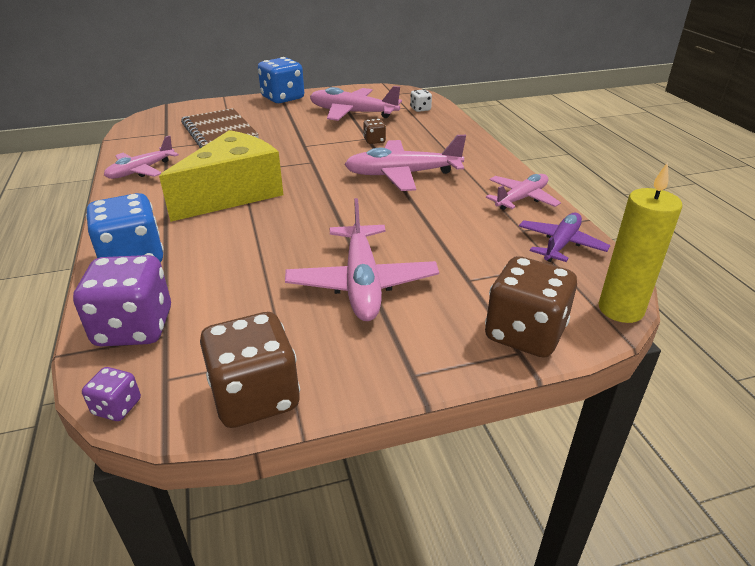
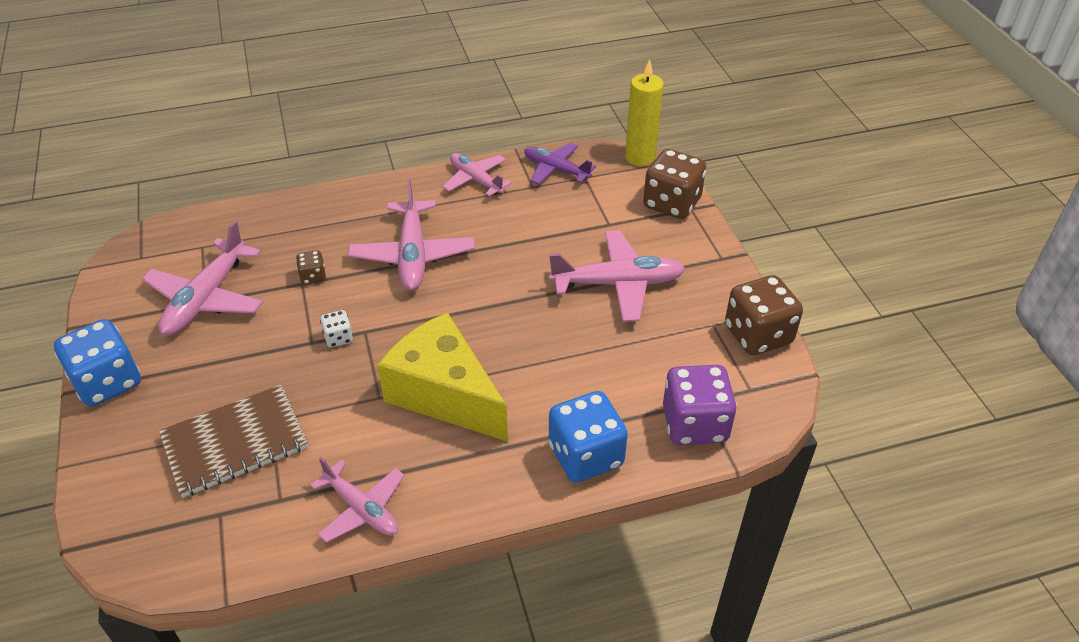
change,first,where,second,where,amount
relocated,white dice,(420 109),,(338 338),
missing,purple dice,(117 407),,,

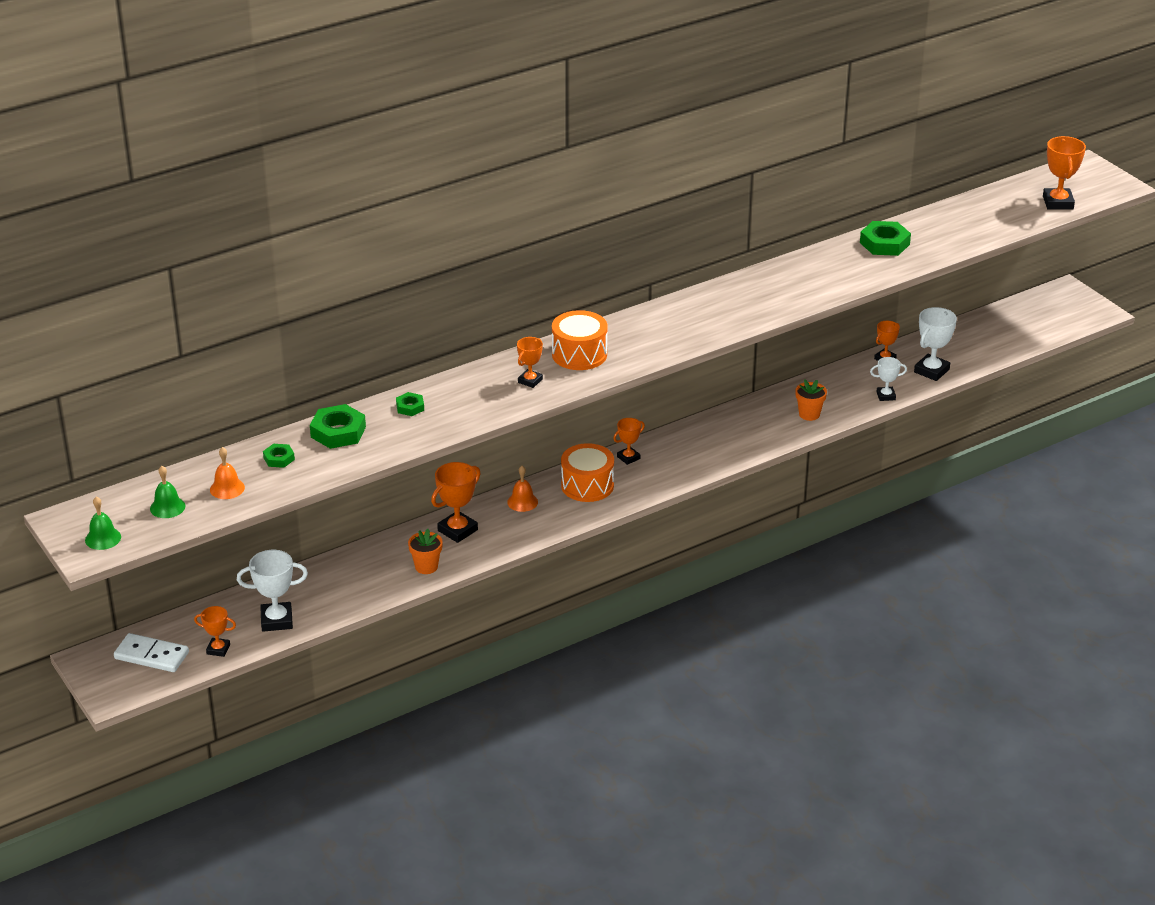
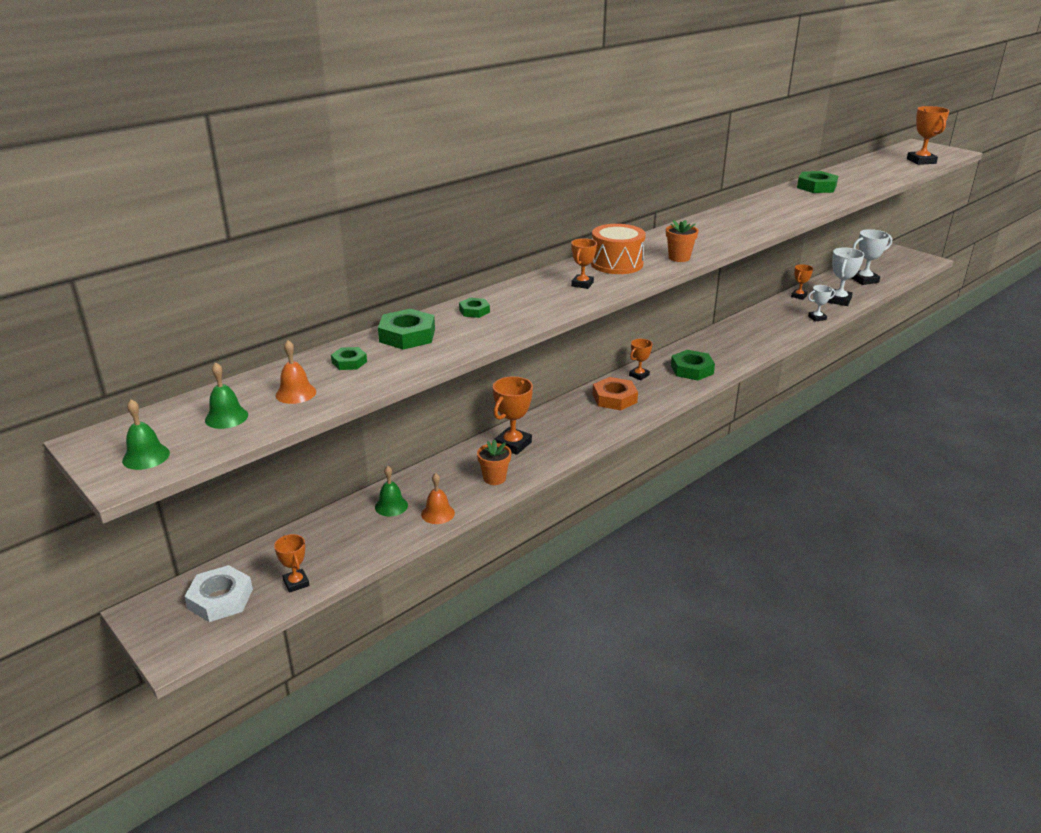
change,first,where,second,where,amount
relocated,orange flower pot,(809 414),,(679 258),
exchanged,orange drum,(587 485),orange nut,(614 398),
relocated,orange bell,(522 502),,(438 513),
relocated,white trophy,(276 620),,(864 280),
spun,orange trophy,(218 649),,(296 583),60 degrees clockwise
exchanged,white domino,(151 656),white nut,(220 599),
appeared,,,green nut,(692 369),
appeared,,,green bell,(391 506),

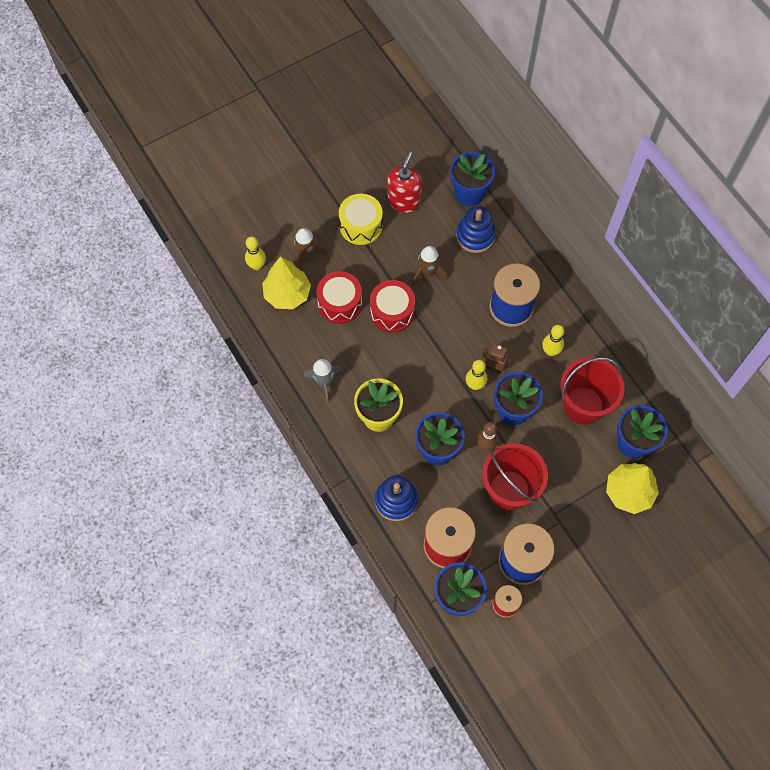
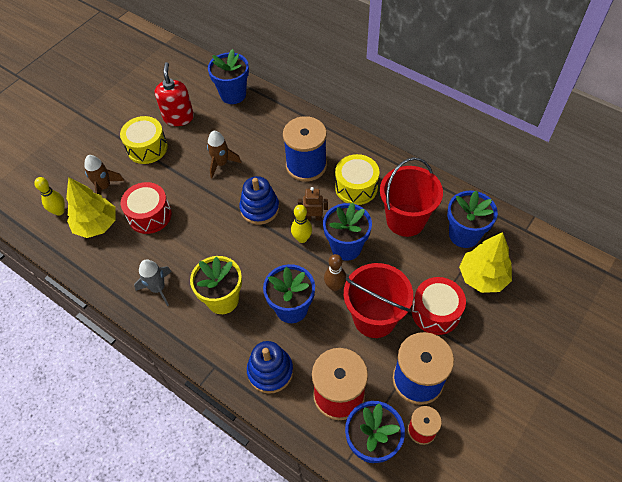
change,first,where,second,where,amount
relocated,blue stacking toy,(475 236),,(259 208),
relocated,red drum,(392 312),,(435 312),
exchanged,yellow bowling pin,(550 351),yellow drum,(356 187),

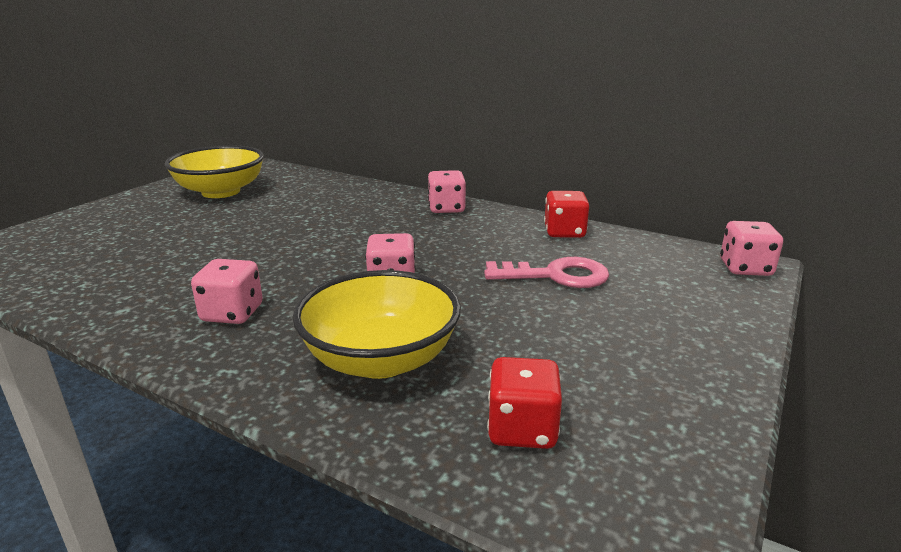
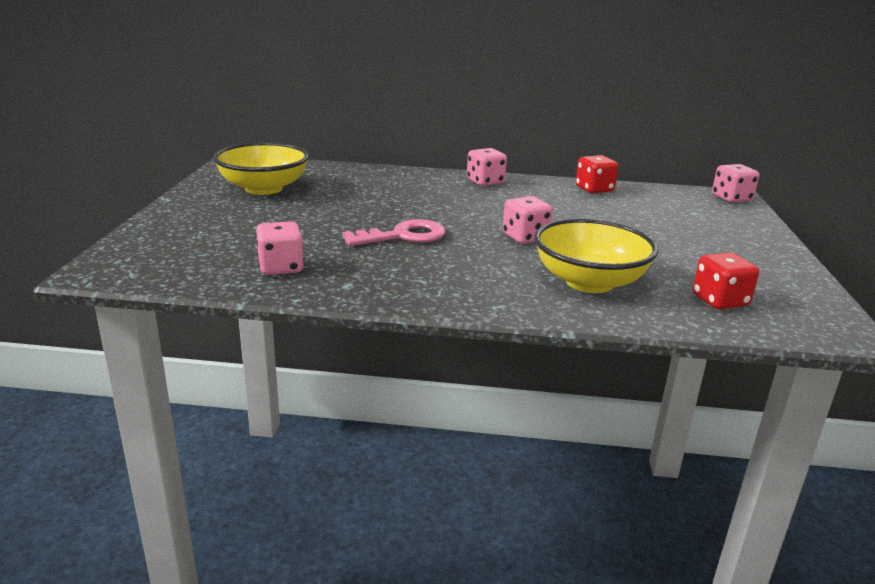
change,first,where,second,where,amount
relocated,pink key,(556 275),,(403 236),
relocated,pink dice,(232 313),,(281 267),

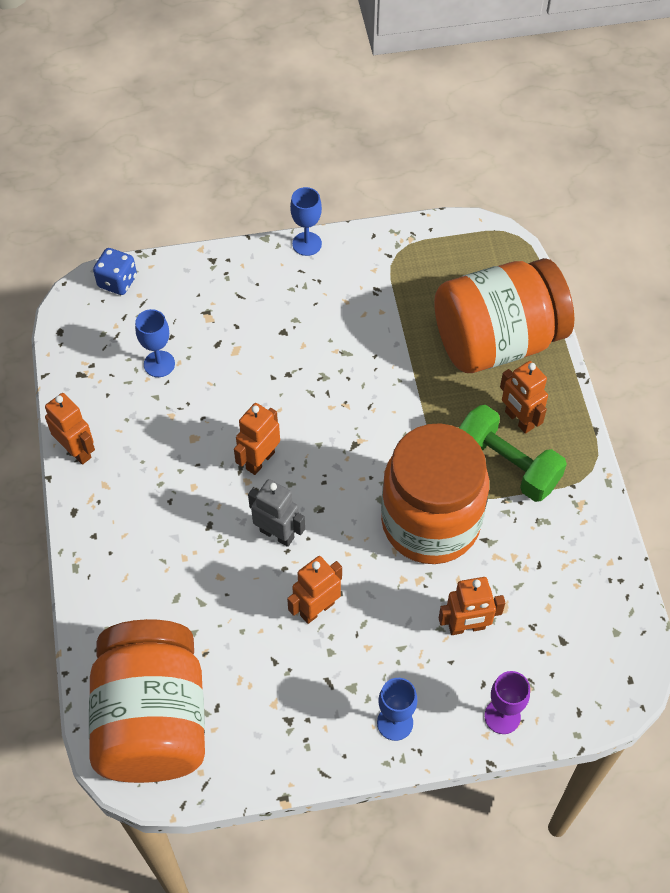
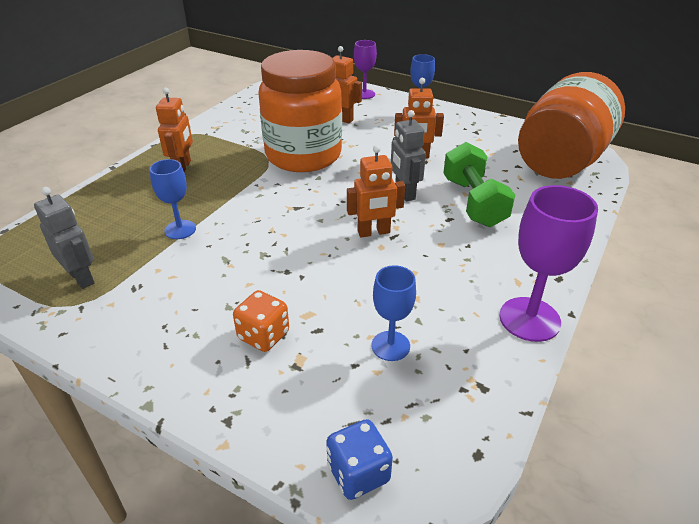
change,first,where,second,where,amount
relocated,blue goblet,(307 244),,(180 229),
missing,orange jar,(497 341),,,
exchanged,orange robot,(77 450),purple goblet,(529 319),
relocated,green dumbbell,(507 465),,(473 202),
appeared,,,grey robot,(82 277),
appeared,,,orange dice,(263 335),

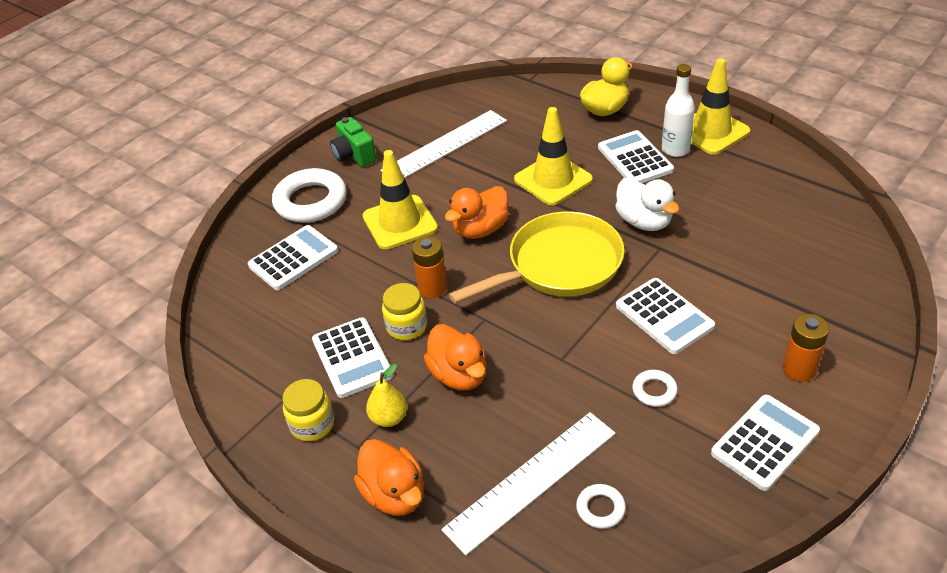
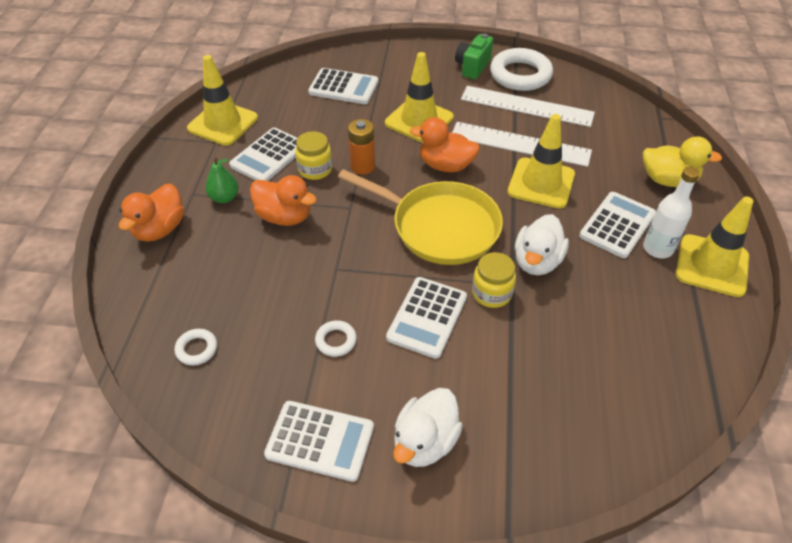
change,first,where,second,where,amount
relocated,white ring,(311 201),,(520 75),
exchanged,orange battery,(799 369),white duck,(425 442),
spun,orange duck,(459 375),,(284 216),90 degrees counterclockwise
colour,yellow pear,(389 418),green pear,(224 198),
relocated,yellow jar,(312 424),,(491 293),
relocated,white ruler,(531 480),,(520 144),
appeared,,,yellow traffic cone,(223 123),

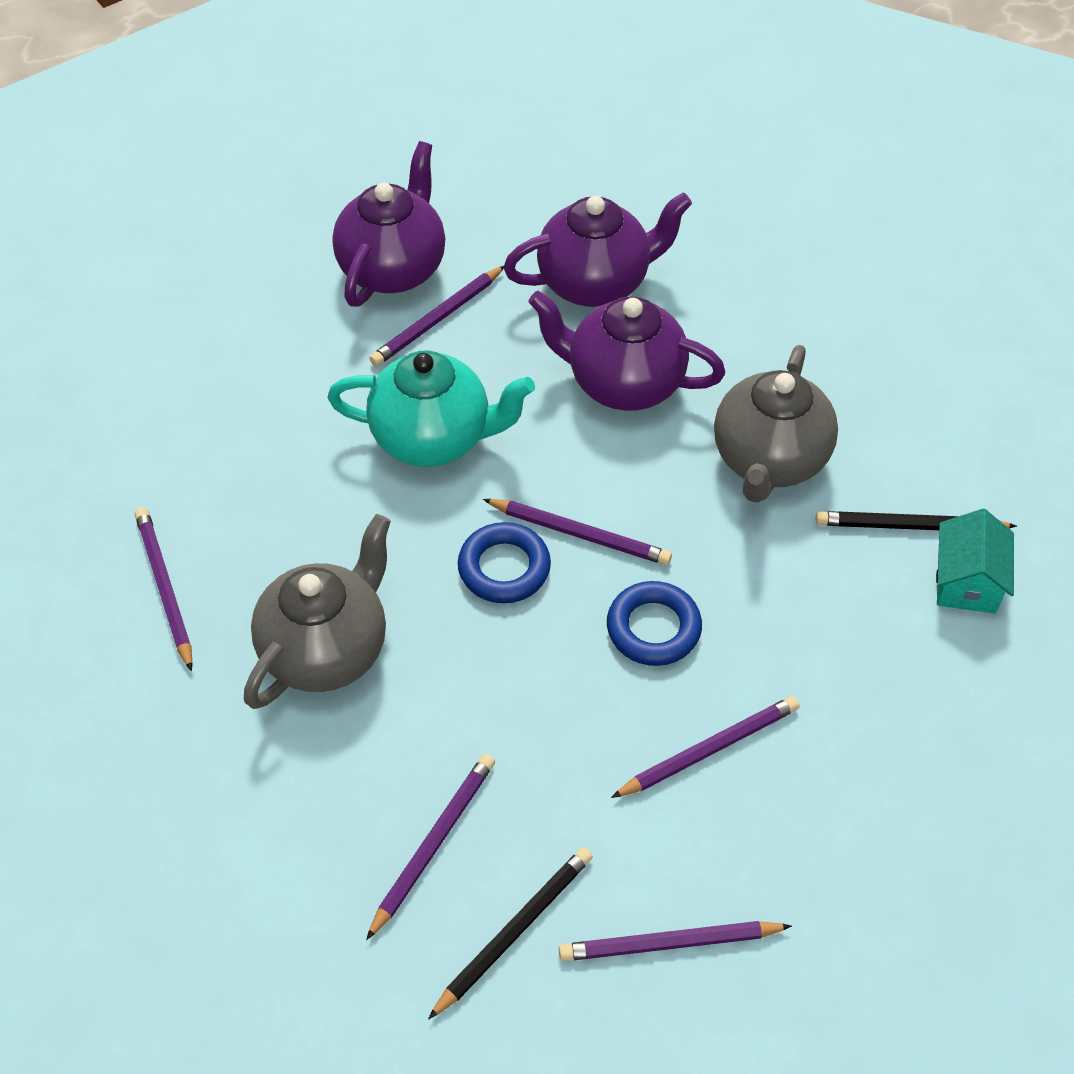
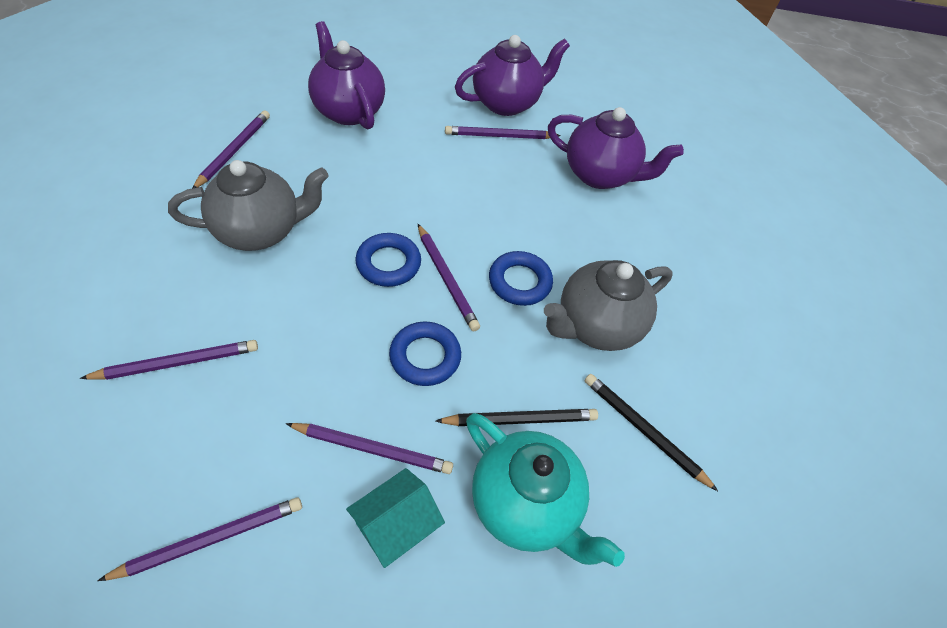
change,first,where,second,where,amount
relocated,purple teapot,(623 383),,(348 110),
relocated,turquoise teapot,(434 438),,(525 505),
relocated,turquoise house,(966 581),,(396 526),
relocated,black pencil,(514 932),,(520 420),
spun,purple pencil,(670 943),,(210 539),120 degrees clockwise
appeared,,,blue ring,(519 282),

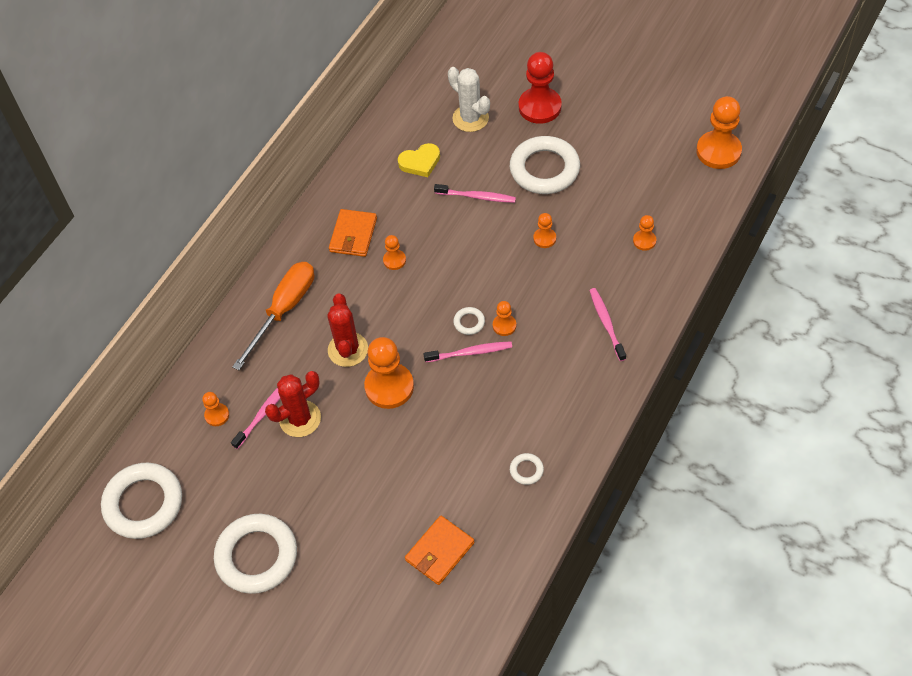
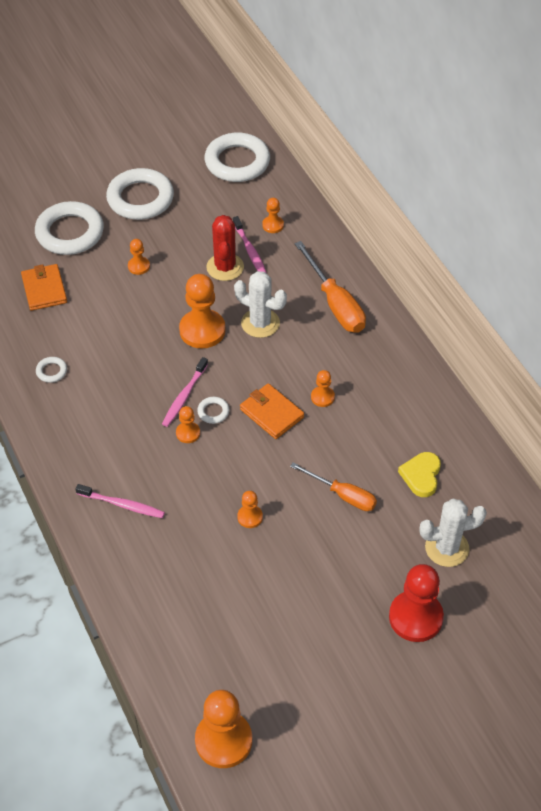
change,first,where,second,where,amount
relocated,white ring,(544 169),,(70 233),
exchanged,pink toothbrush,(477 197),orange screwdriver,(342 495),
relocated,orange wallet,(353 235),,(271 413),
relocated,orange pawn,(644 241),,(139 266),
colour,red cactus,(348 349),white cactus,(260 323),

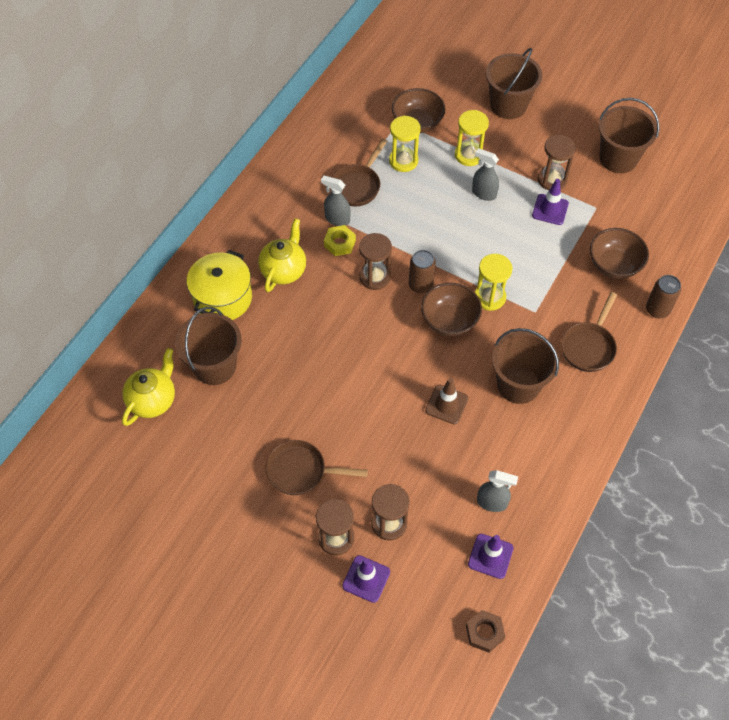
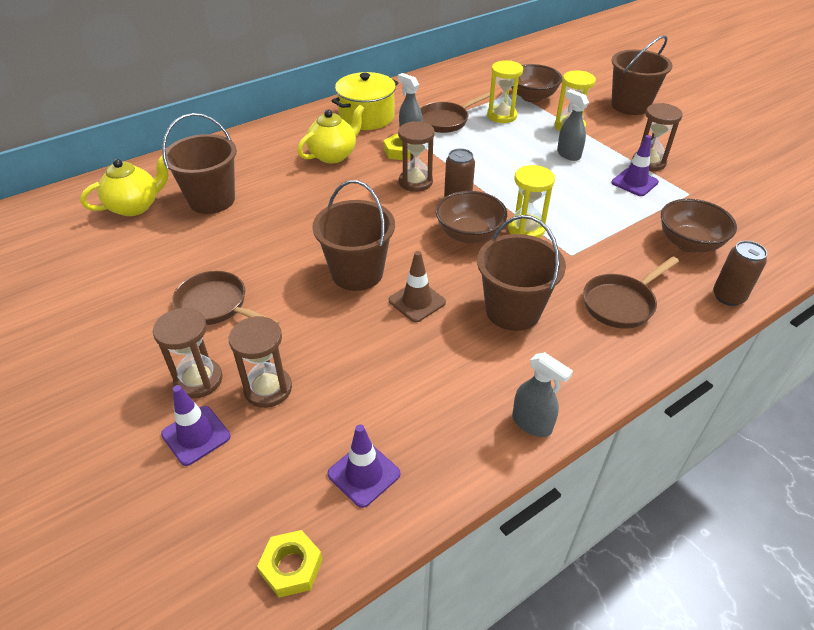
change,first,where,second,where,amount
relocated,brown bucket,(618 158),,(357 273),
relocated,yellow pot,(222 298),,(366 117),
relocated,grey spray bottle,(492 503),,(532 423),
colour,brown nut,(484 632),yellow nut,(291 567),

